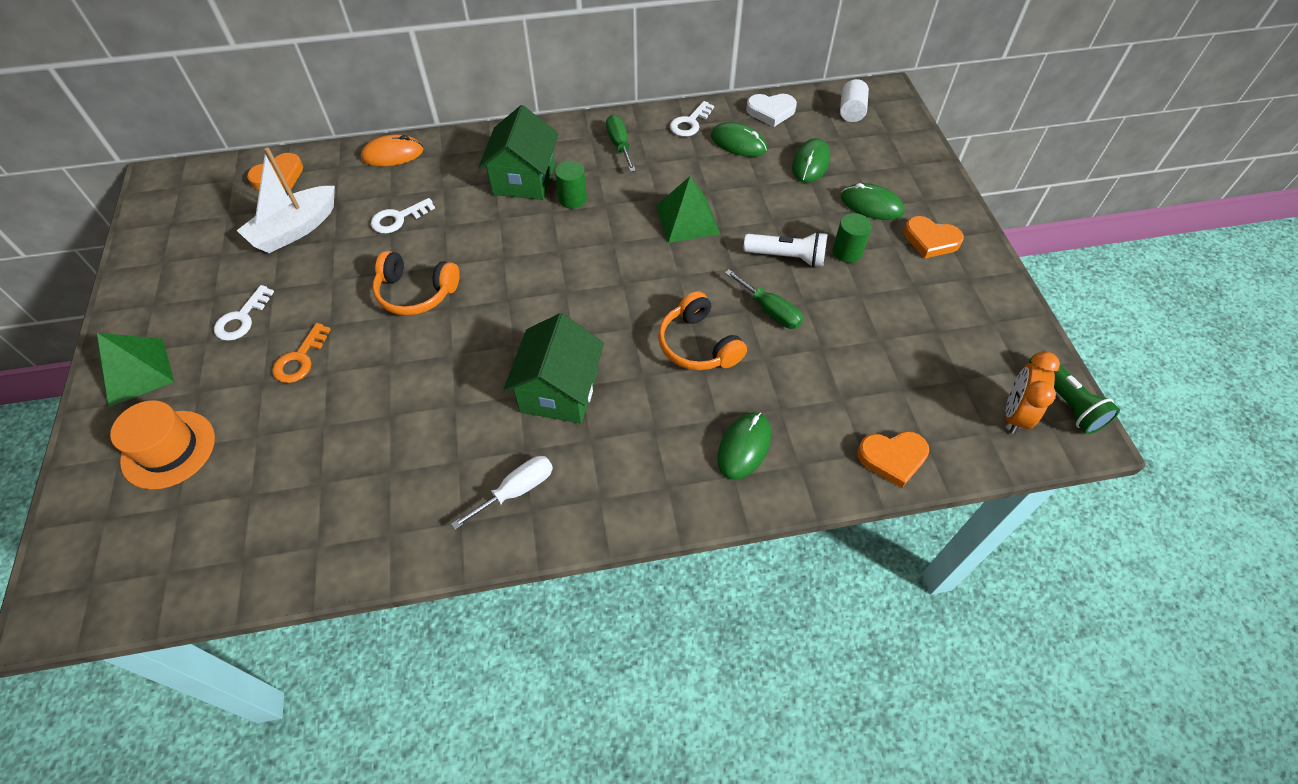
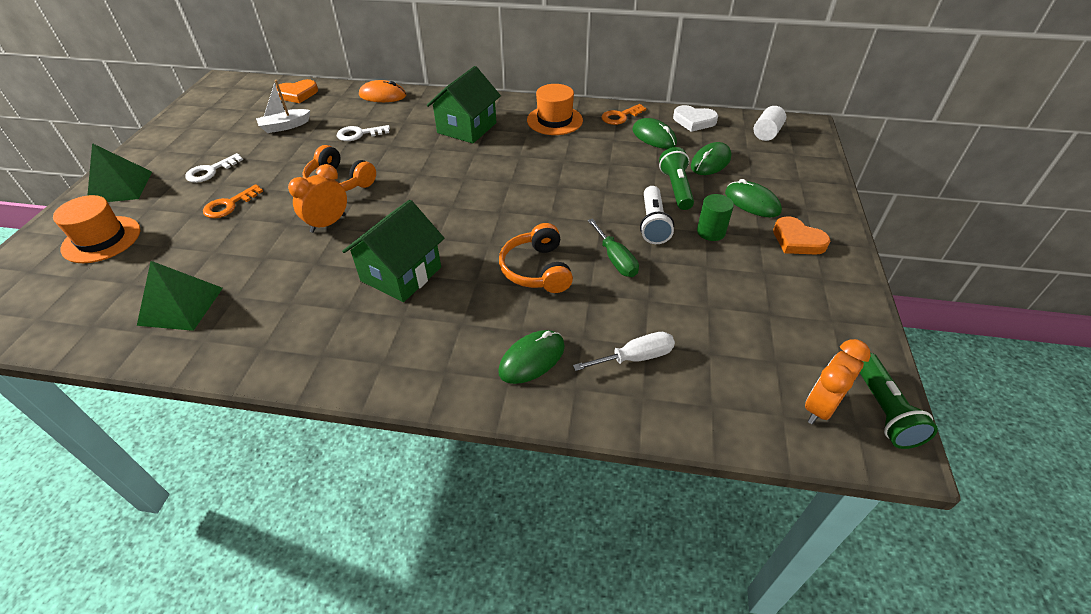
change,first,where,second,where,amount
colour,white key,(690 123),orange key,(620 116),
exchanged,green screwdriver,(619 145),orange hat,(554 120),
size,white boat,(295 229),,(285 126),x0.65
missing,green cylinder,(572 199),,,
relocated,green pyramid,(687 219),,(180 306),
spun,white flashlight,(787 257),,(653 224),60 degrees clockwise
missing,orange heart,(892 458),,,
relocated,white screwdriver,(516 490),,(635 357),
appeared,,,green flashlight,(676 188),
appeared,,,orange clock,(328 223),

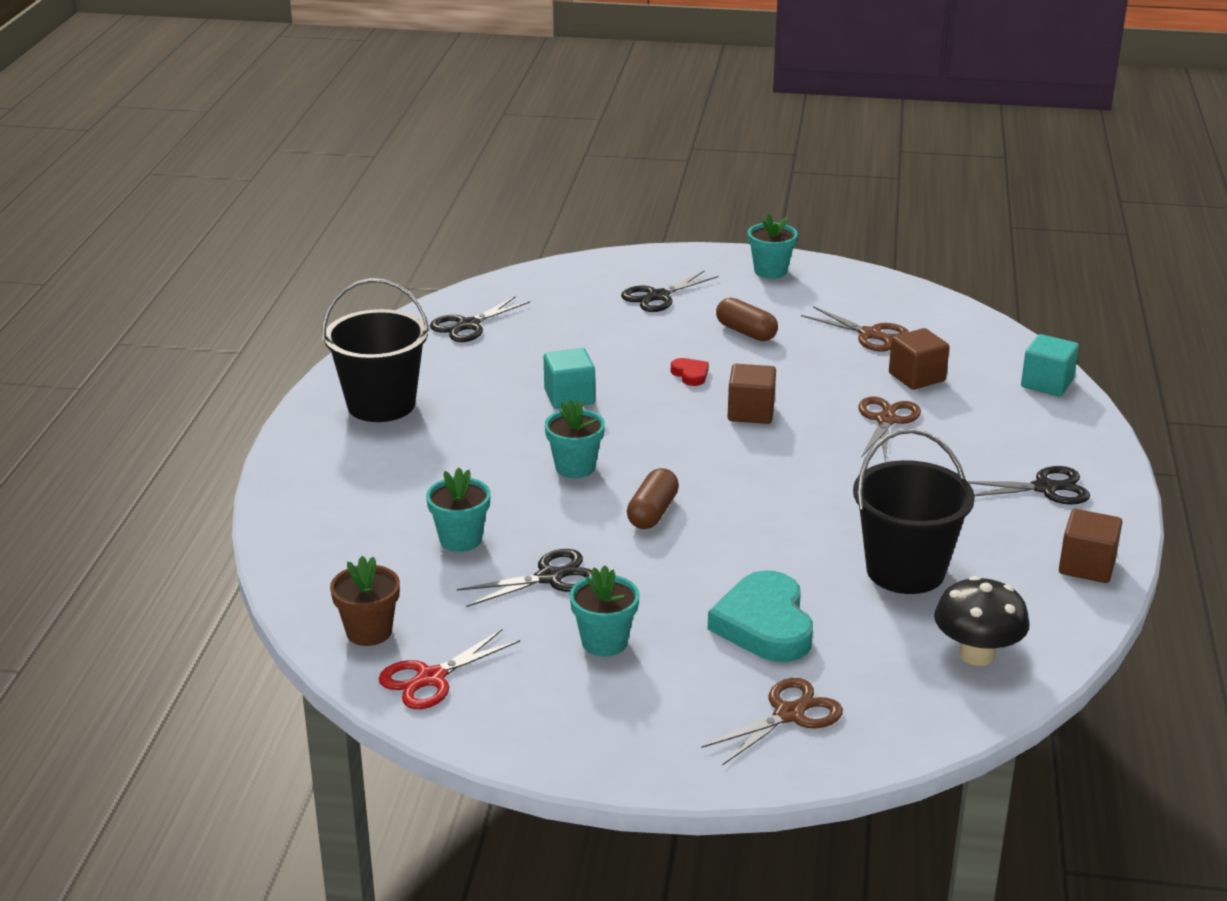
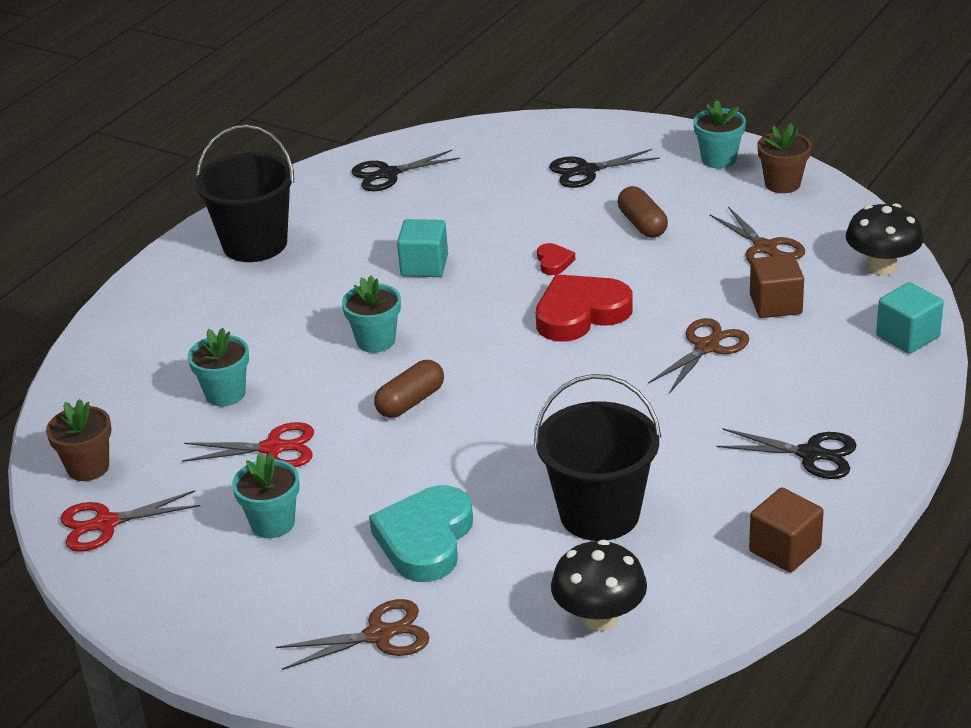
change,first,where,second,where,amount
exchanged,brown cube,(751 412),red heart,(580 313),
colour,black scissors,(549 577),red scissors,(273 448),
appeared,,,brown flower pot,(782 184),
appeared,,,black mushroom,(881 267),

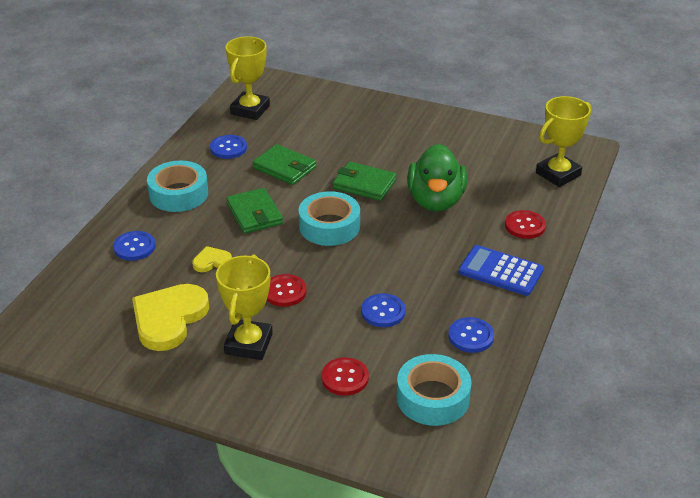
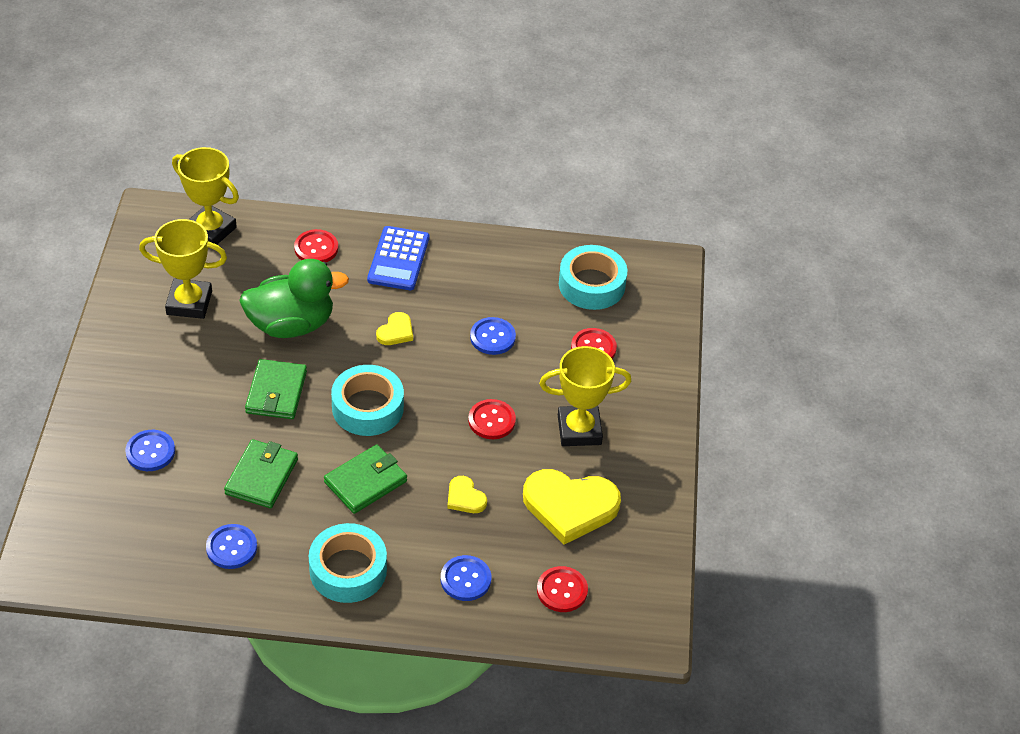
change,first,where,second,where,amount
relocated,yellow trophy,(250 110),,(189 303),
relocated,blue button,(471 336),,(150 452),
appeared,,,yellow heart,(396 331),
appeared,,,red button,(562 590),

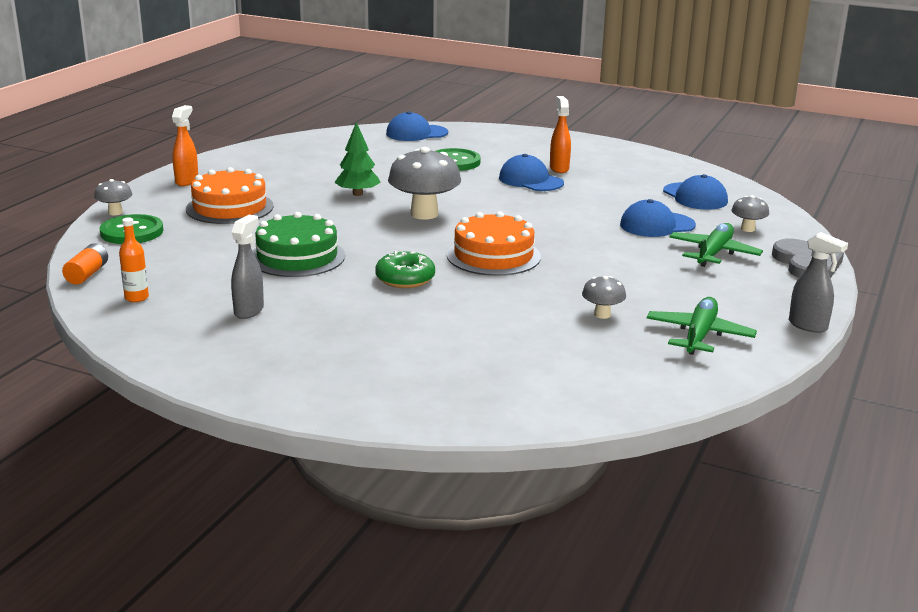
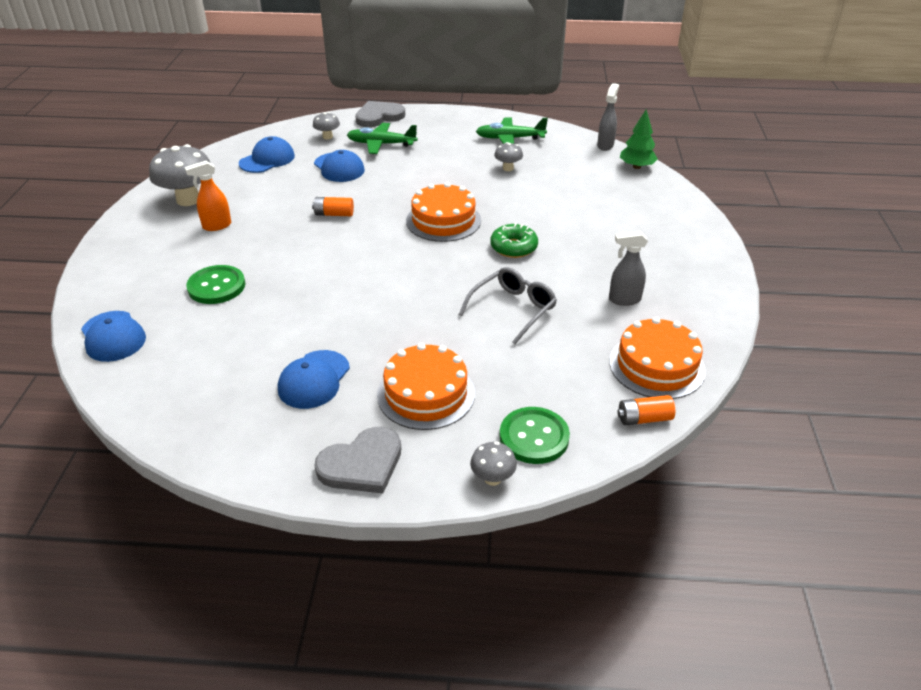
change,first,where,second,where,amount
exchanged,orange spray bottle,(187 181),grey heart,(362 464),
relocated,green tree,(357 194),,(636 166),
relocated,grey mushroom,(424 214),,(188 200),
relocated,blue cap,(530 180),,(314 379),
exchanged,green cake,(297 257),grey glasses,(513 309),
exchanged,orange bottle,(136 298),orange cake,(656 366),
relocated,grey spray bottle,(808 326),,(605 145),
appeared,,,orange battery,(334 214),

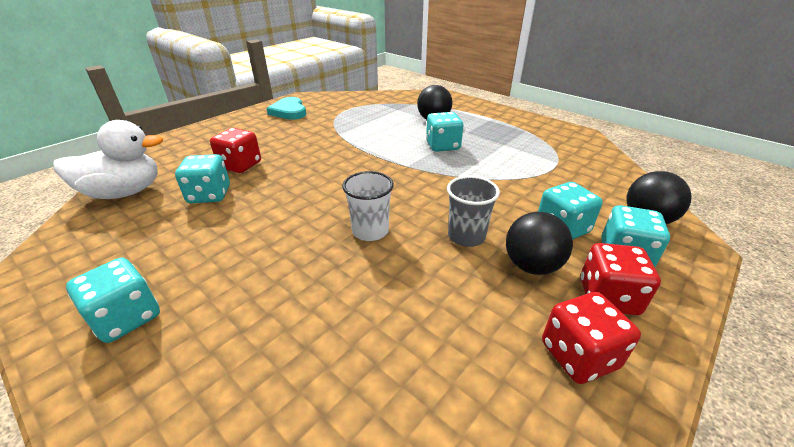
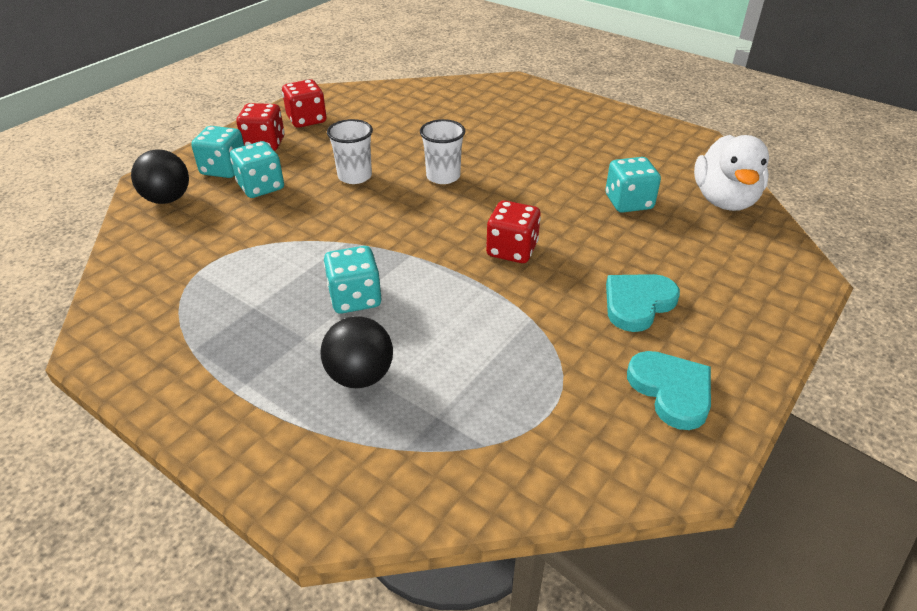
change,first,where,second,where,amount
spun,white duck,(124 192),,(724 200),60 degrees counterclockwise
relocated,red dice,(240 165),,(512 250),
colour,grey cup,(466 236),white cup,(355 176),
missing,black ball,(531 266),,,
missing,turquoise dice,(127 317),,,
appeared,,,turquoise heart,(637 303),

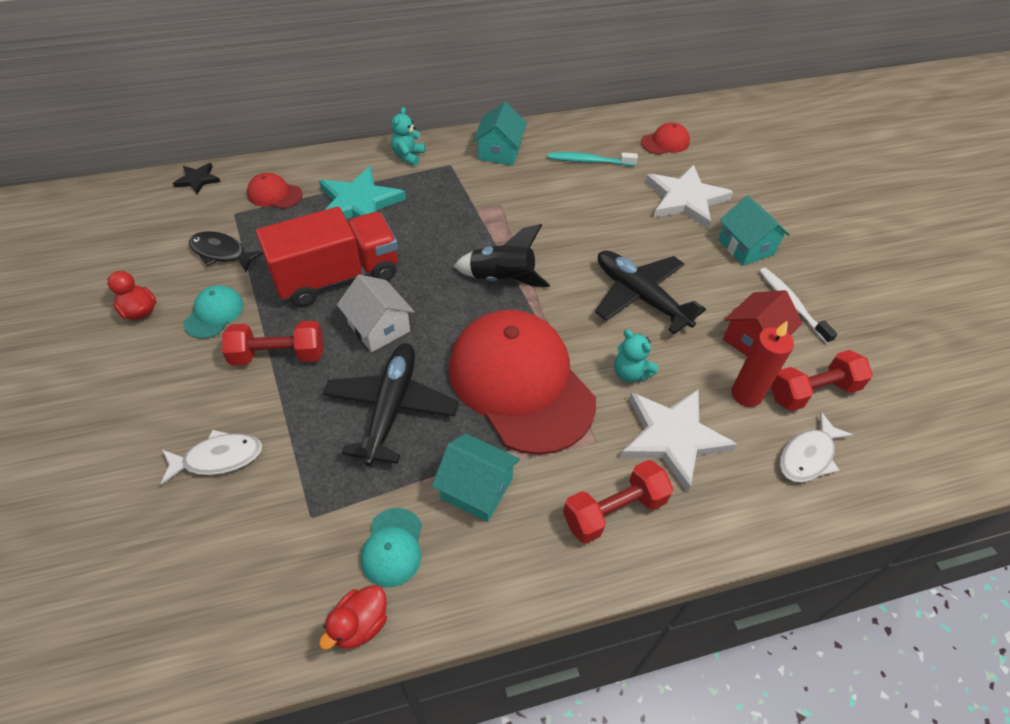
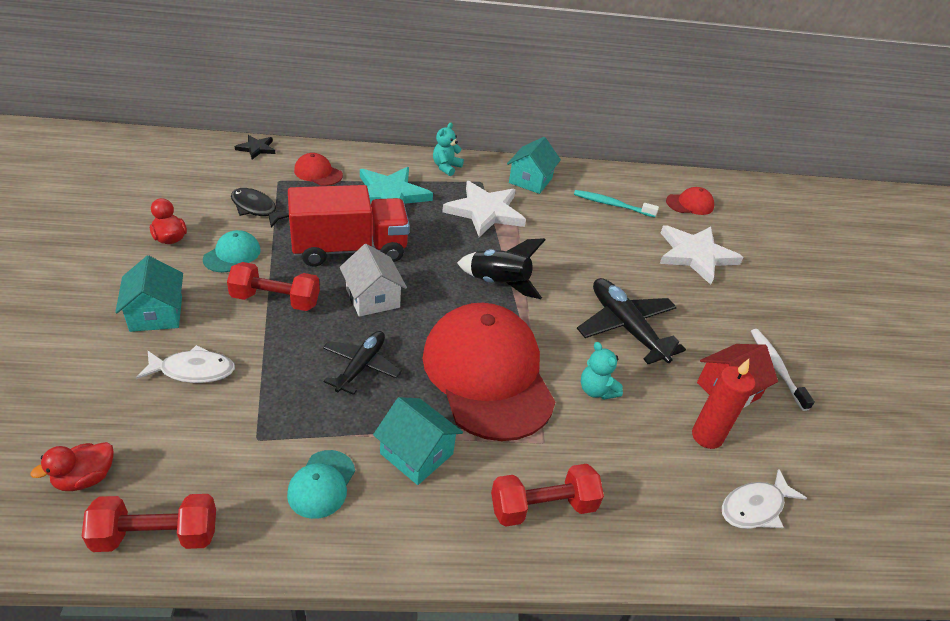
change,first,where,second,where,amount
relocated,turquoise house,(746 247),,(156 314),
size,black plane,(391 407),,(361 366),x0.65
relocated,red dumbbell,(812 391),,(156 535),
relocated,white star,(673 437),,(485 211),
relocated,red duck,(360 624),,(85 478),

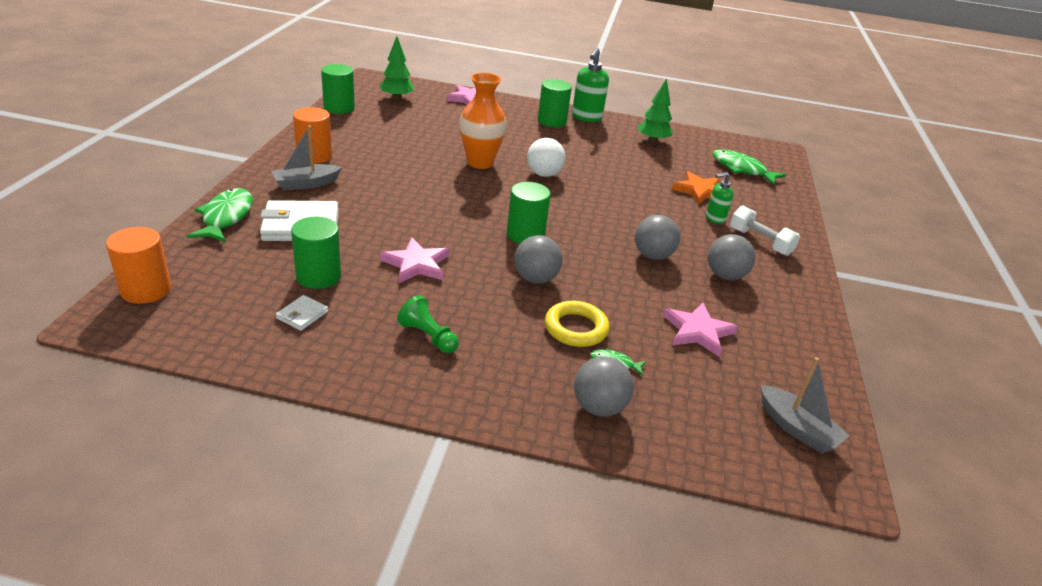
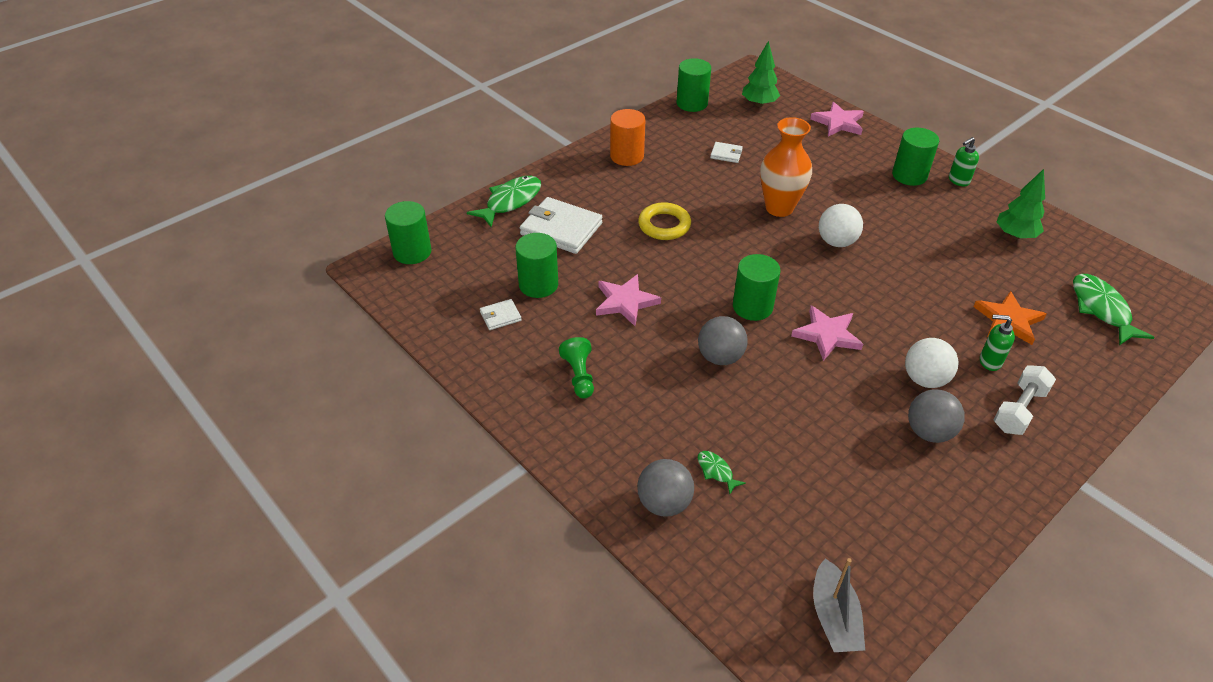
change,first,where,second,where,amount
size,green soap dispenser,(586 117),,(958 181),x0.60
missing,grey boat,(306 184),,,
spun,white dumbbell,(760 242),,(1019 410),45 degrees clockwise
missing,grey ball,(652 255),,,
colour,orange cylinder,(146 290),green cylinder,(412 252),
relocated,yellow ring,(576 328),,(664 225),
relocated,pink star,(698 331),,(827 335),
appeared,,,white wallet,(726 154),
appeared,,,white ball,(925 379),

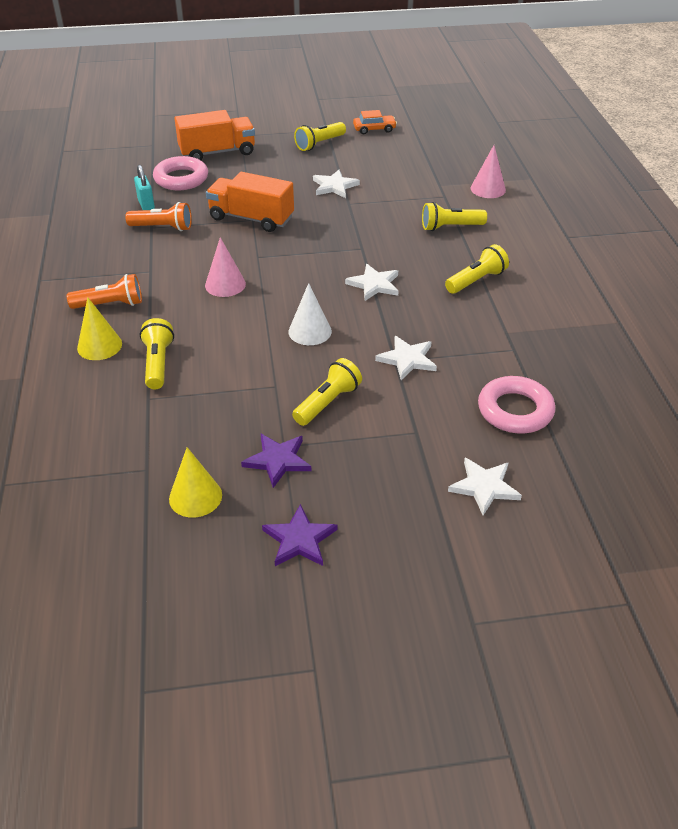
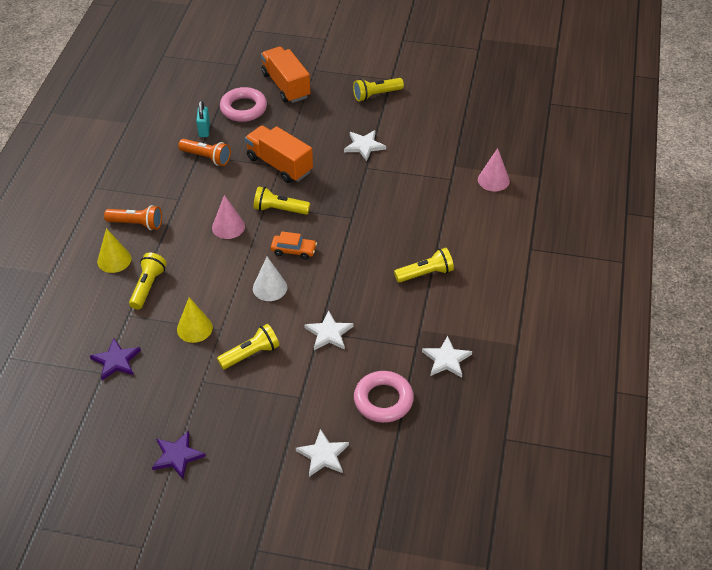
change,first,where,second,where,amount
spun,orange truck,(217 152),,(286 85),120 degrees counterclockwise
relocated,orange car,(374 129),,(294 250),
relocated,yellow flashlight,(450 227),,(279 209),
relocated,white star,(374 284),,(446 359),
relocated,purple star,(278 460),,(116 361),
relocated,yellow cone,(195 497),,(194 328),

